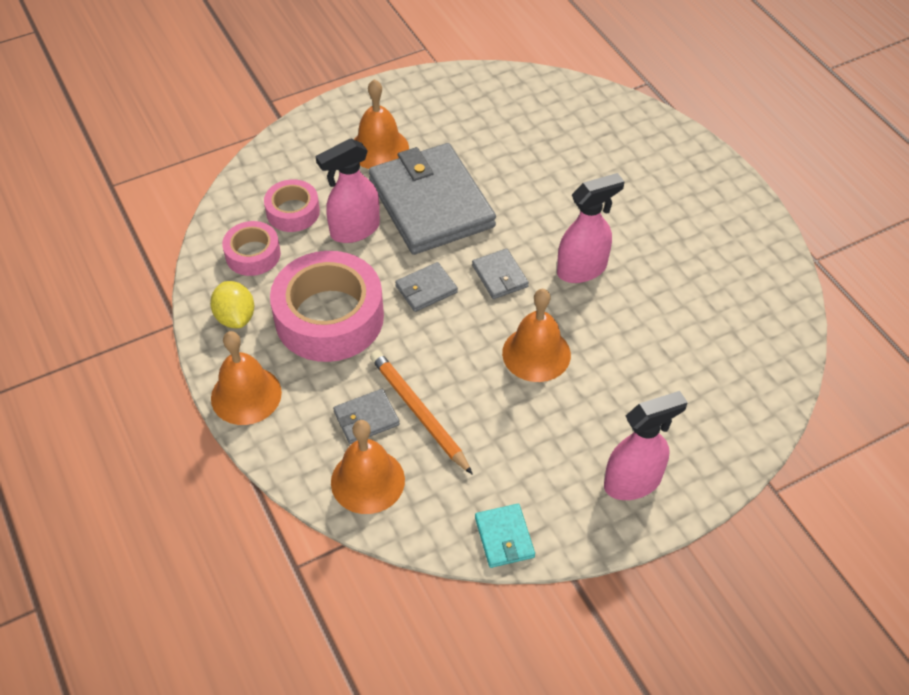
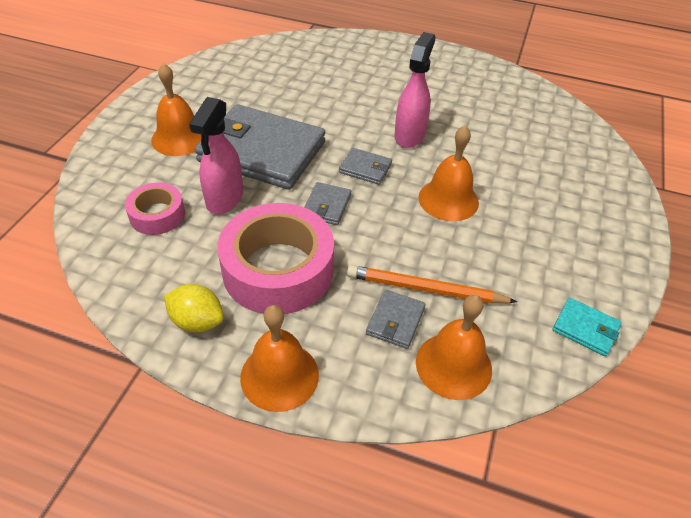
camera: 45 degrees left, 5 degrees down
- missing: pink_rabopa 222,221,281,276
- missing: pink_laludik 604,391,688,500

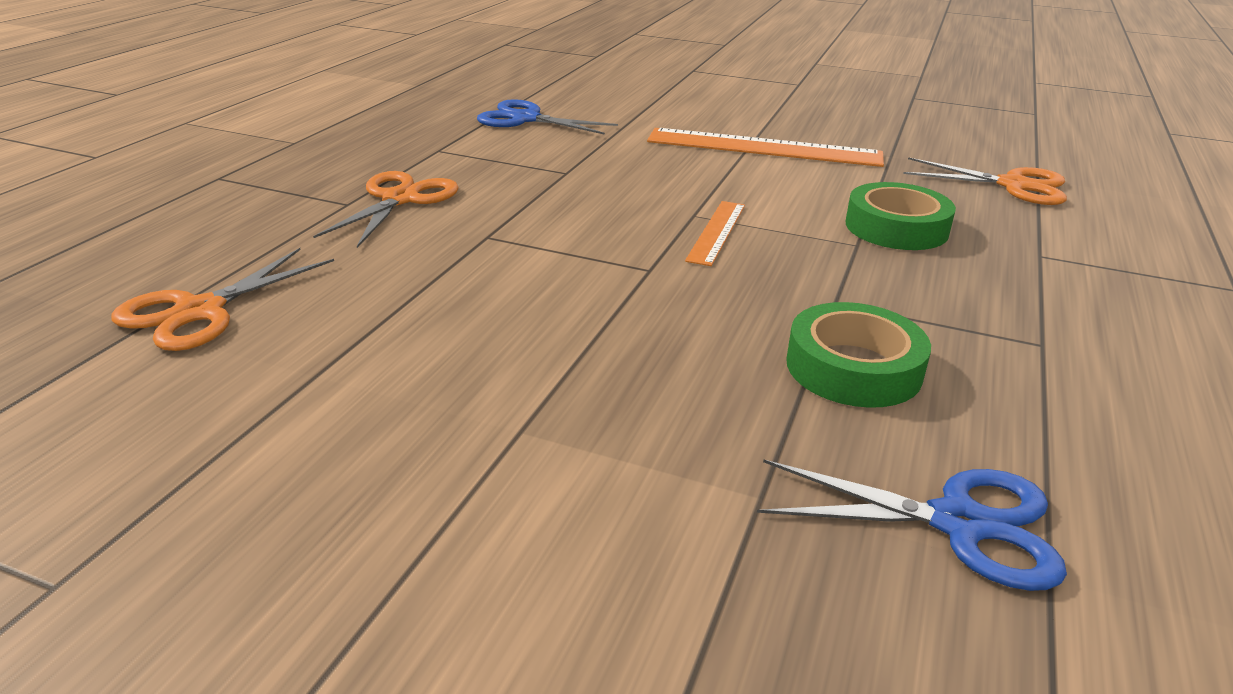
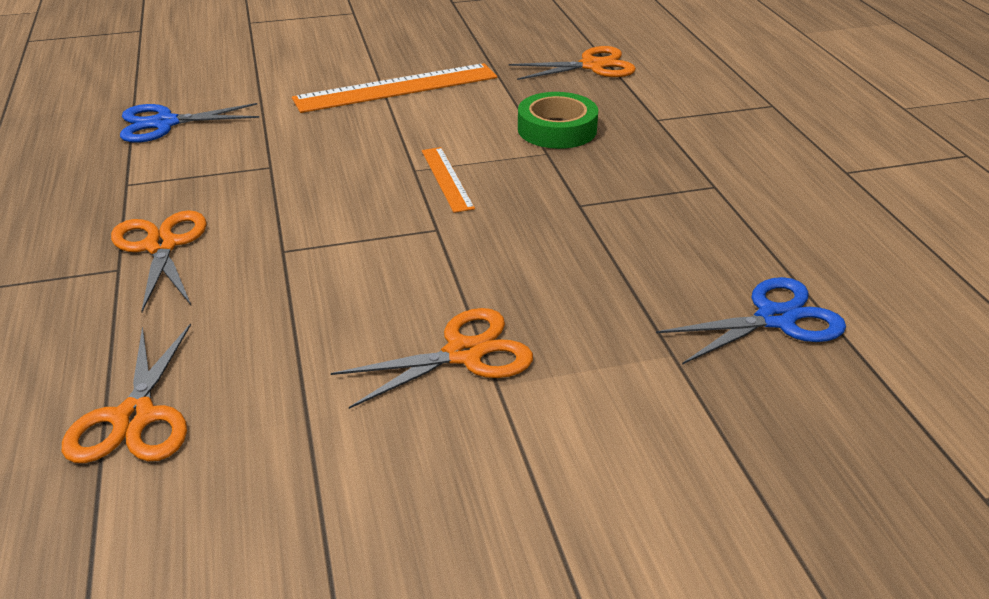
camera: 35 degrees left, 5 degrees up
- missing: green_rabopa 786,302,931,408
- appeared: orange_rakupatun 331,308,533,409

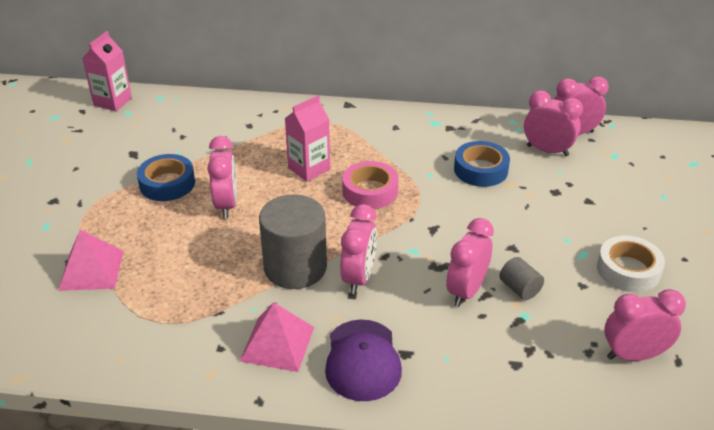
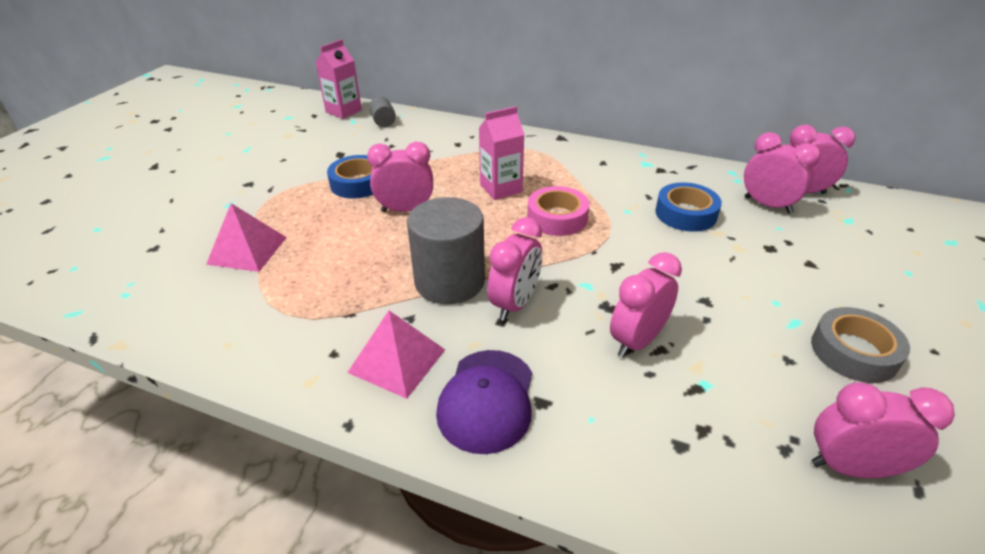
camera: 15 degrees right, 0 degrees up
- relocated: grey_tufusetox 500,257,544,300 to 369,97,396,127
- colour: white_rabopa 597,235,665,292 to grey_rabopa 811,307,910,383
- spun: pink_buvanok 207,136,237,218 = 367,142,433,212 105 degrees counterclockwise

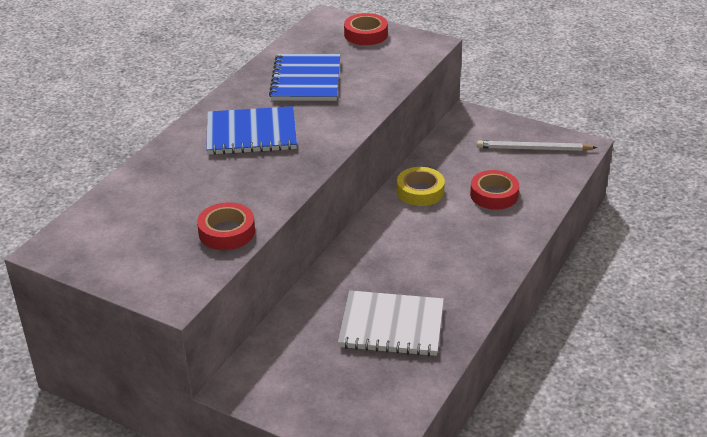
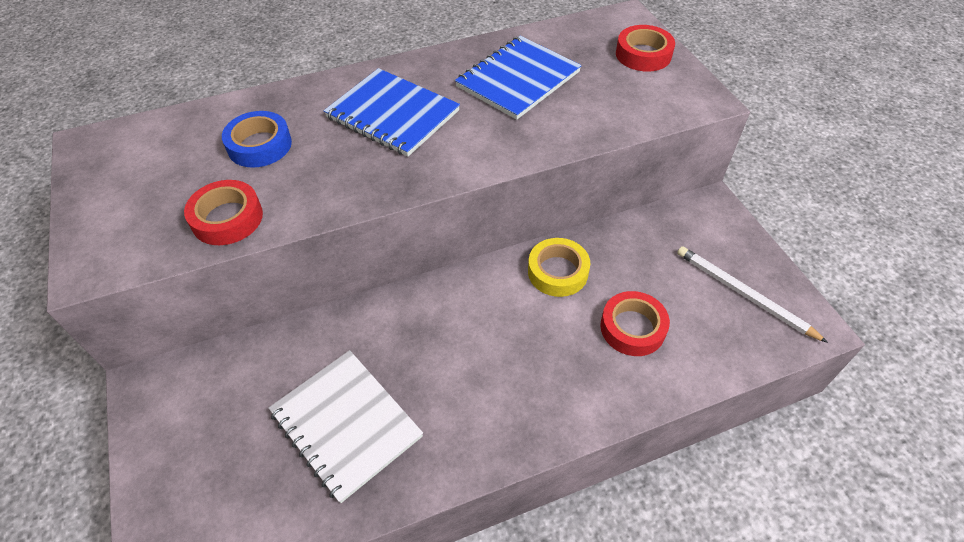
camera: 40 degrees right, 15 degrees up
- appeared: blue_rabopa 222,111,292,168

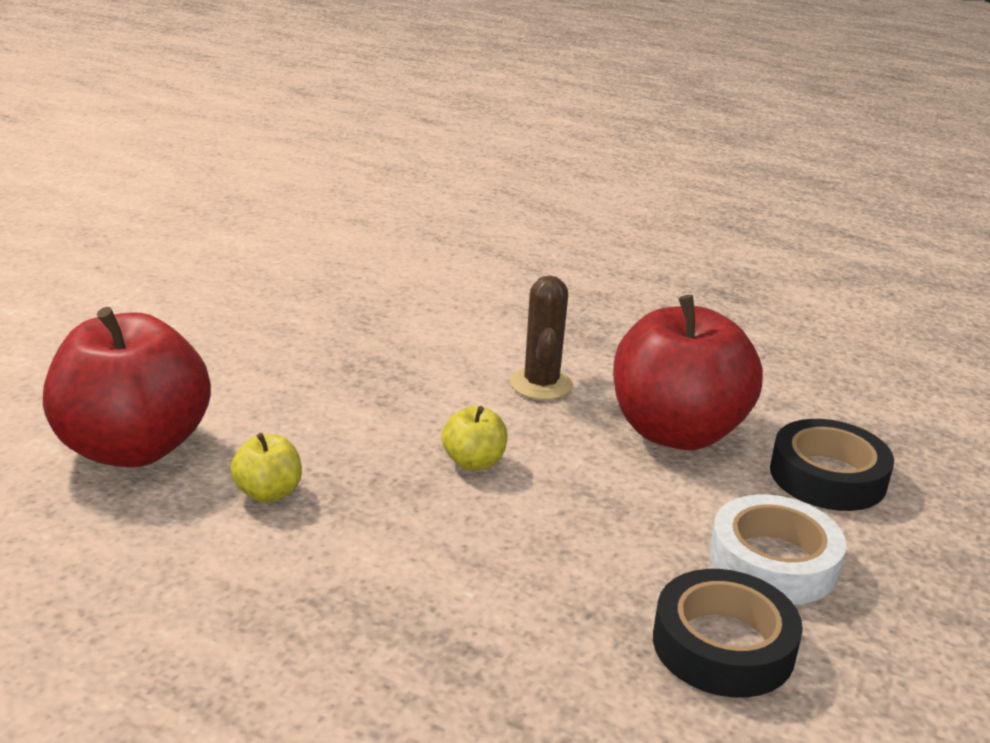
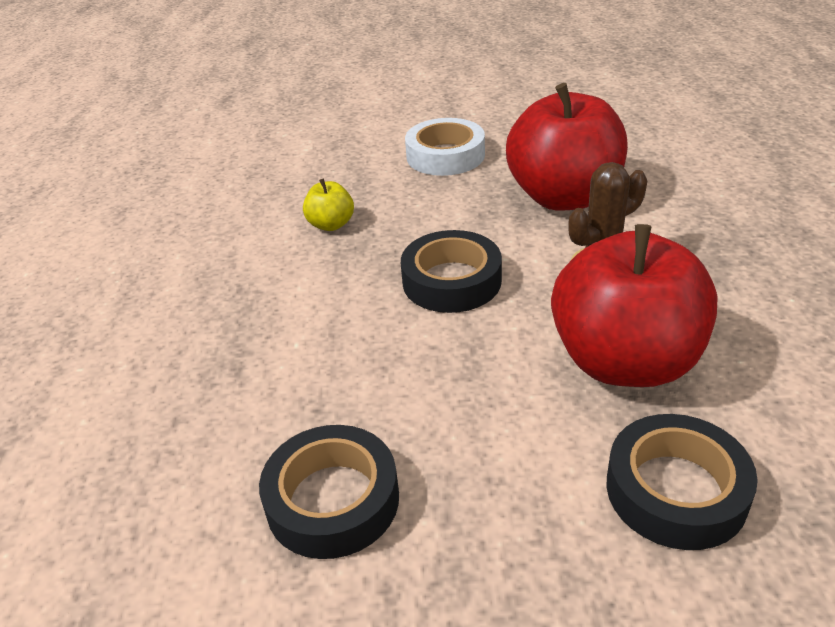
camera: 65 degrees right, 10 degrees up
- relocated: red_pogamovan 43,307,211,468 to 506,83,628,211
- relocated: white_rabopa 709,495,846,604 to 405,118,485,176
- exchanged: yellow_pogamovan 442,406,508,471 to black_rabopa 401,230,502,313

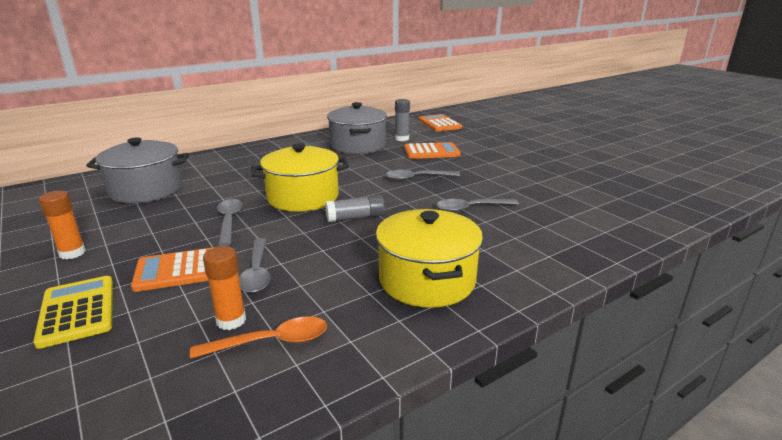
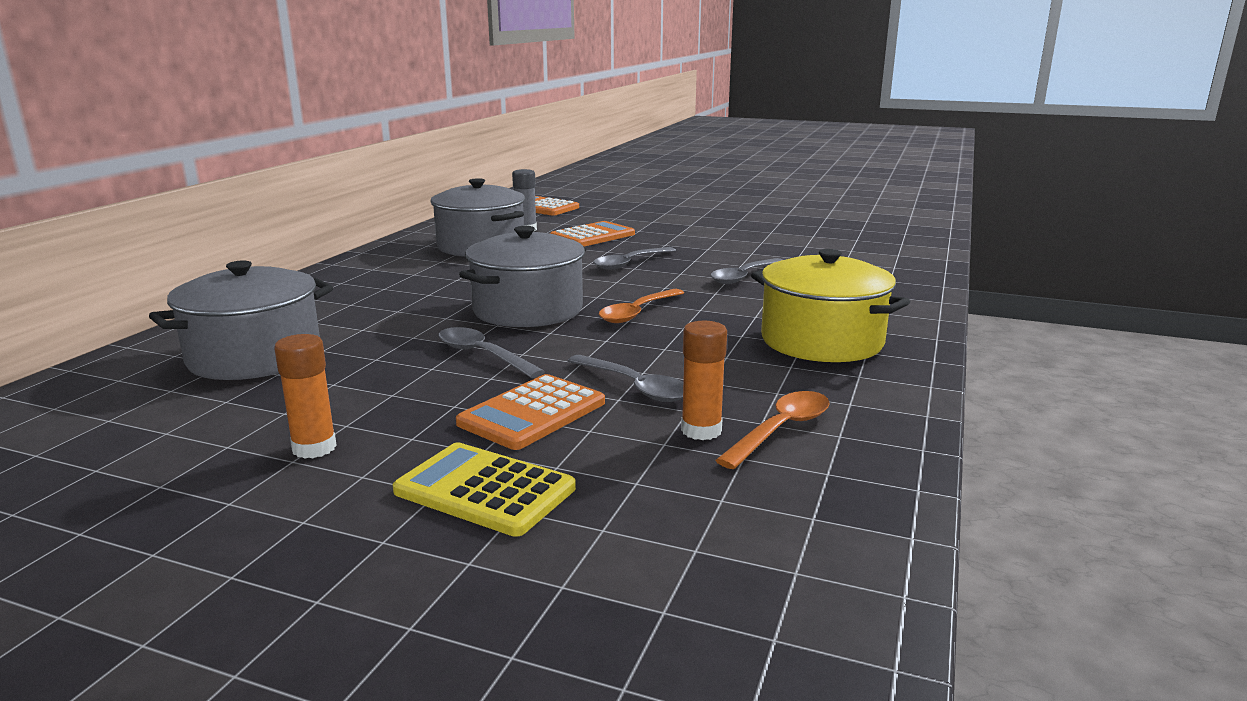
camera: 35 degrees left, 5 degrees down
- exchanged: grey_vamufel 325,195,385,222 to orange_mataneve 599,289,684,323
- colour: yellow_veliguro 251,143,349,212 to grey_veliguro 459,226,586,327

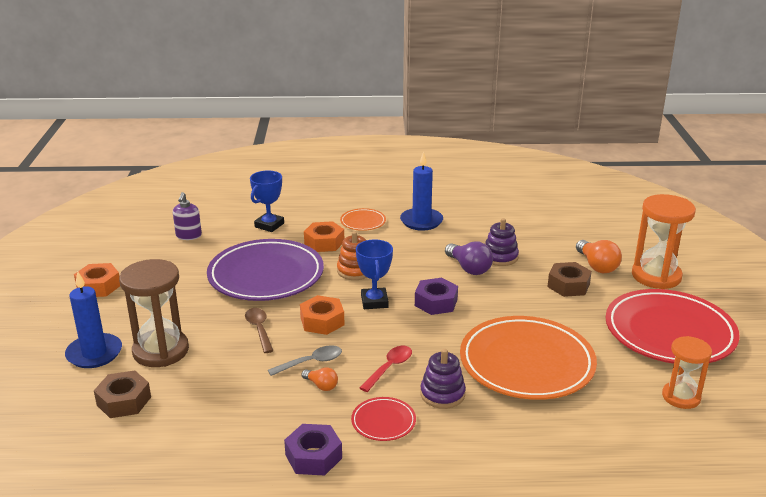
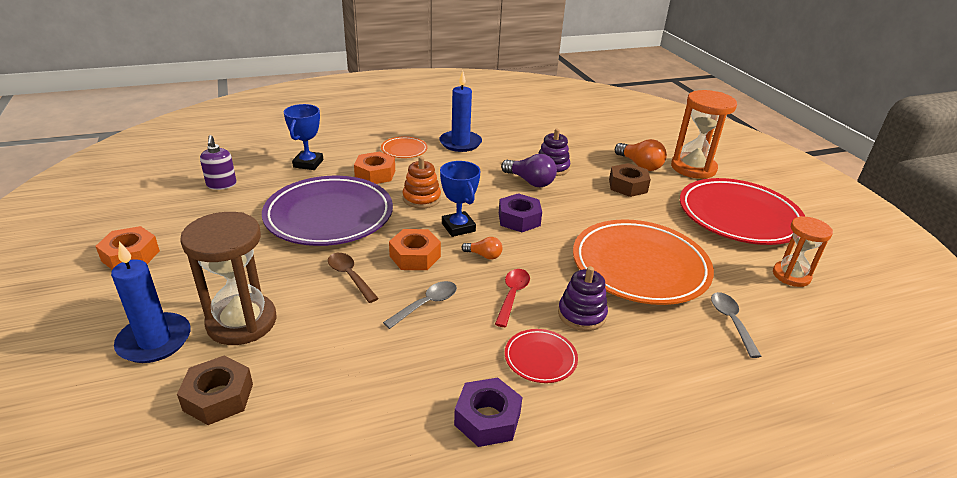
camera: 20 degrees left, 5 degrees up
- appeared: grey_mataneve 711,292,762,358
- relocated: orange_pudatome 301,367,338,391 to 461,237,503,259

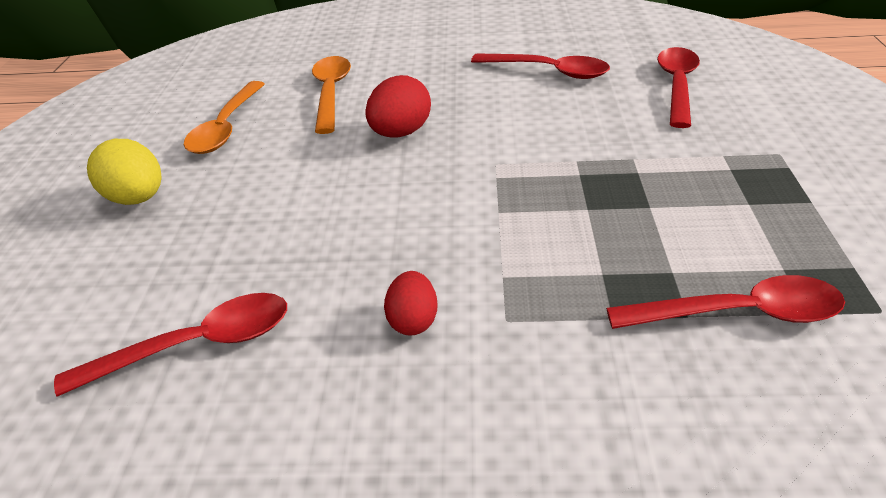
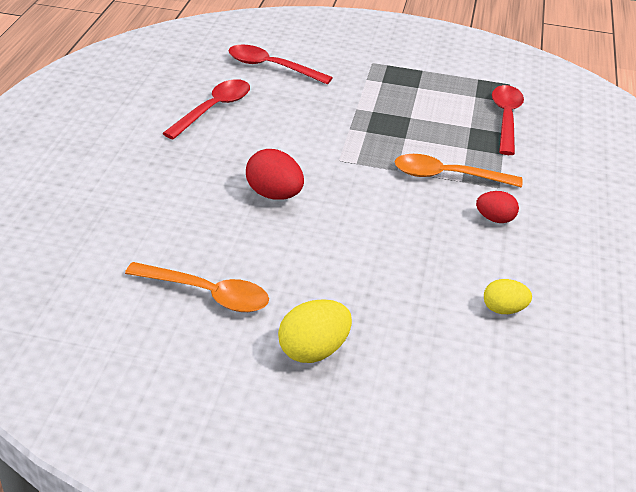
camera: 85 degrees left, 0 degrees up
- relocated: orange_mataneve 312,56,351,134 to 395,154,523,187
- exchanged: red_mataneve 54,293,287,397 to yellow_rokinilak 484,279,532,314

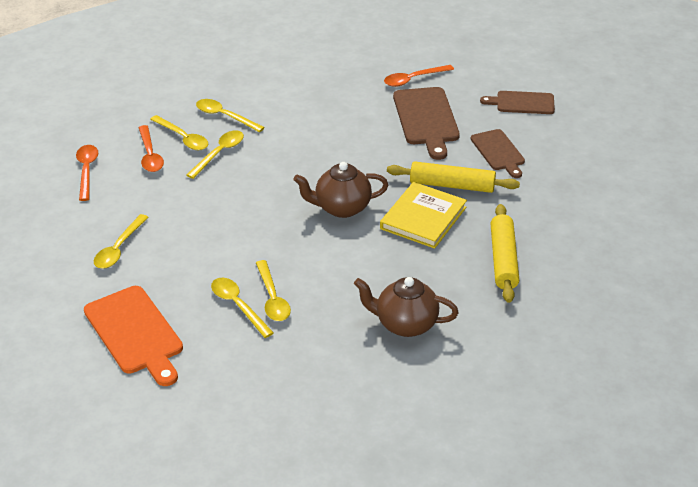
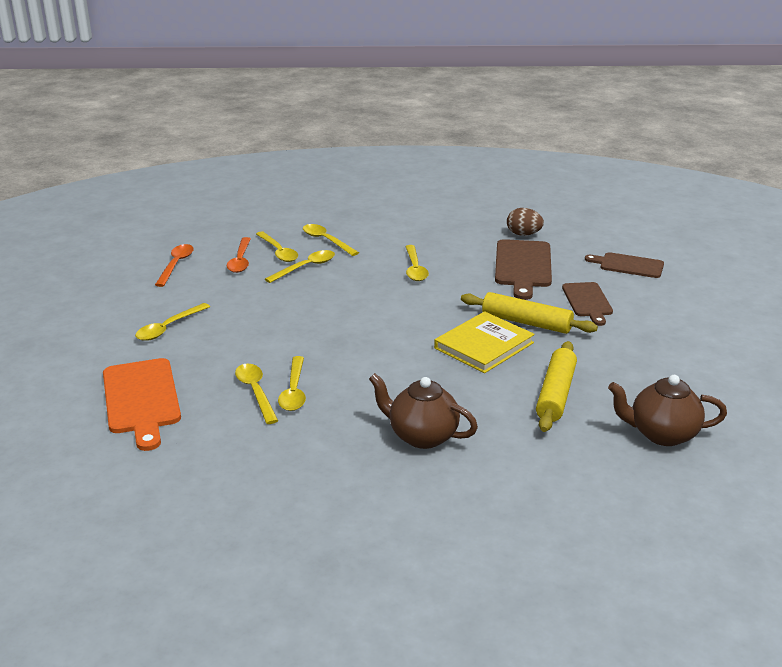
camera: 15 degrees right, 10 degrees down
- appeared: yellow_mataneve 405,245,429,281
- relocated: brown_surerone 293,162,388,218 to 608,375,727,446
- exchanged: orange_mataneve 384,65,454,87 to brown_rokinilak 507,208,544,236

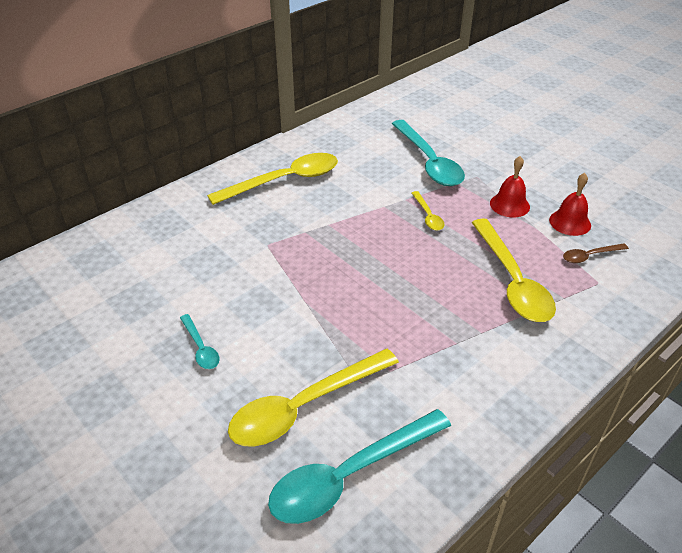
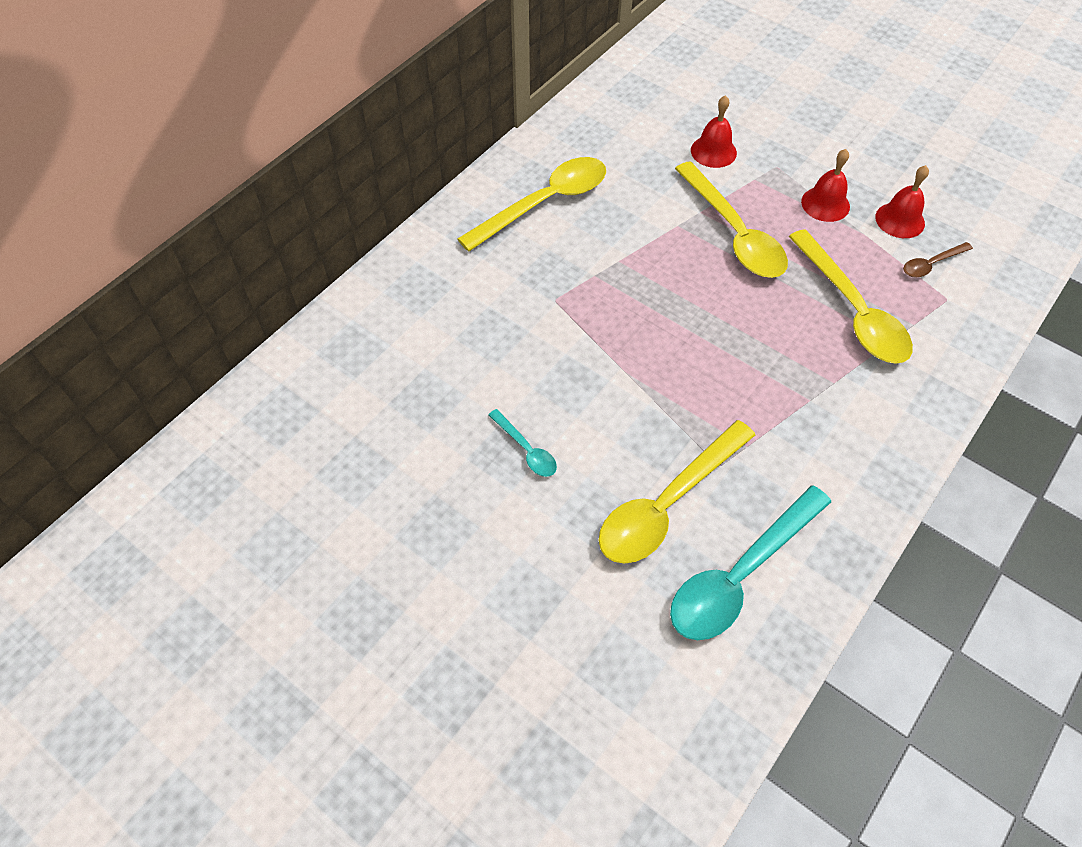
camera: 10 degrees left, 15 degrees up
- exchanged: turquoise_mataneve 392,120,465,186 to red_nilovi 691,95,737,168
- size: yellow_mataneve 412,191,445,231 = 675,161,788,278 x2.13

